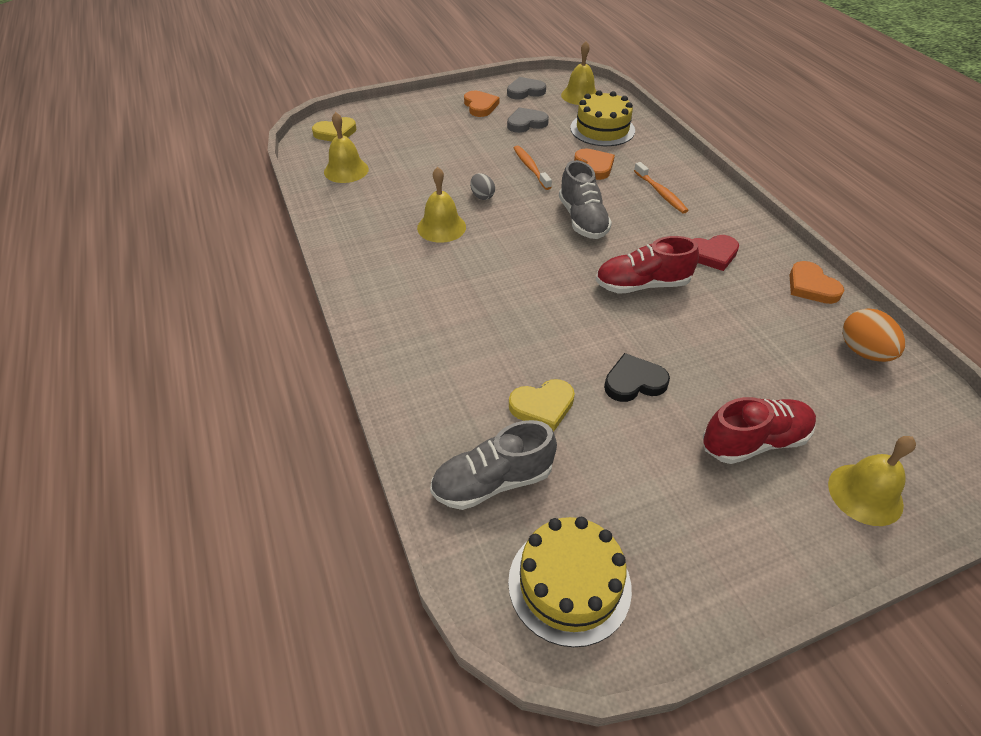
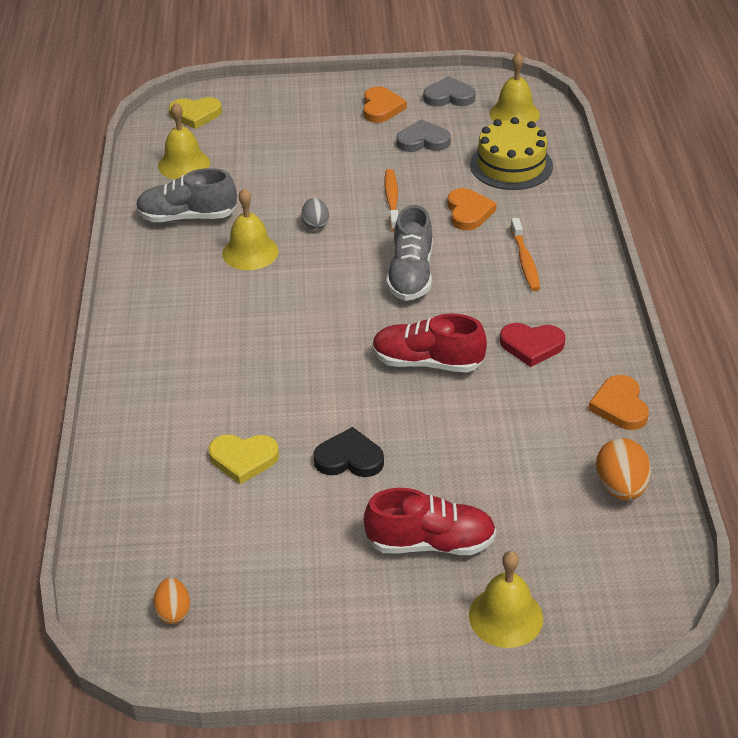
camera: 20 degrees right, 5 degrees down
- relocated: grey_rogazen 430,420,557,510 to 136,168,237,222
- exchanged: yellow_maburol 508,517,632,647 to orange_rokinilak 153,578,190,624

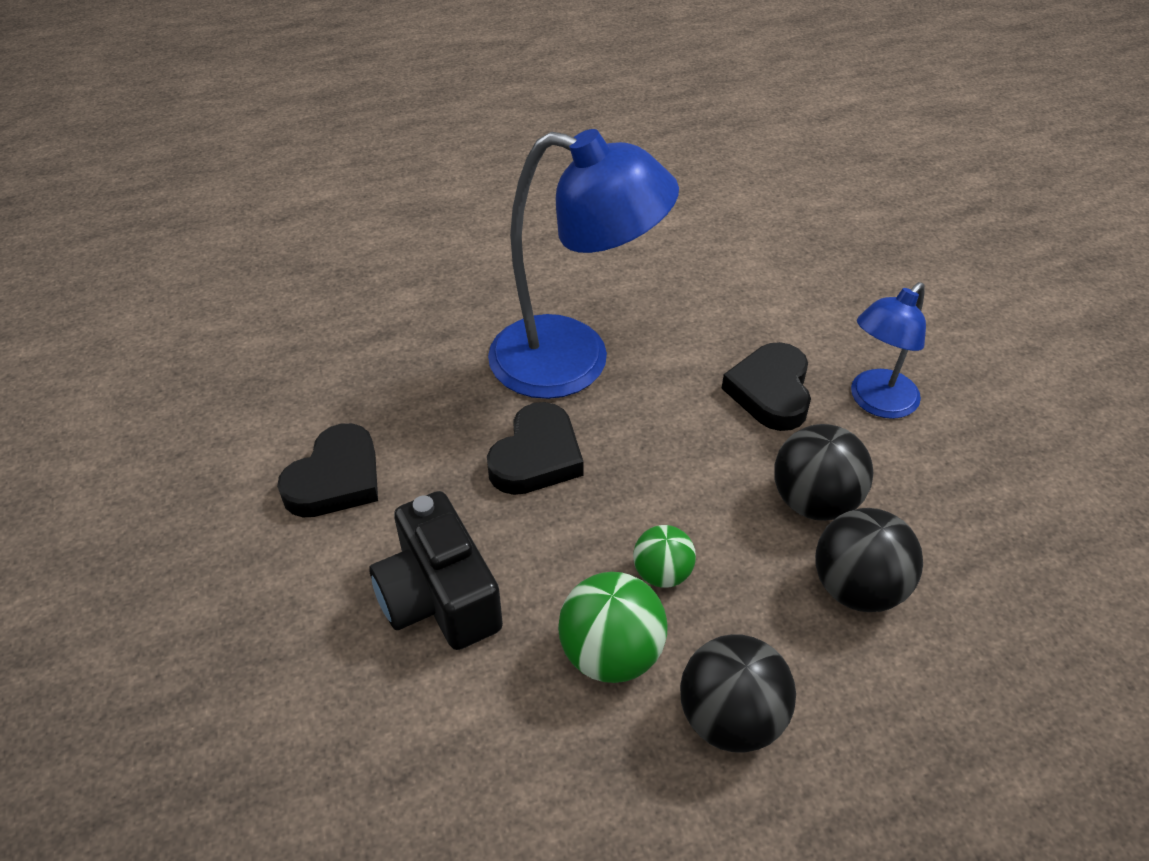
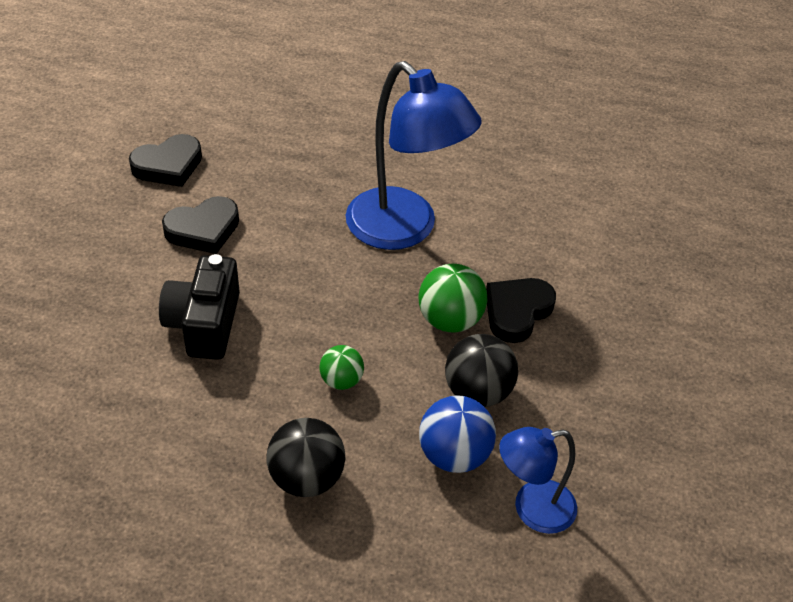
camera: 30 degrees right, 0 degrees up
- relocated: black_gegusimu 487,402,584,495 to 129,134,202,187
- relocated: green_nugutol 558,572,668,683 to 419,264,487,332
- relocated: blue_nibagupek 851,282,926,419 to 499,427,577,534
- colour: black_nugutol 815,508,923,612 to blue_nugutol 419,395,496,473

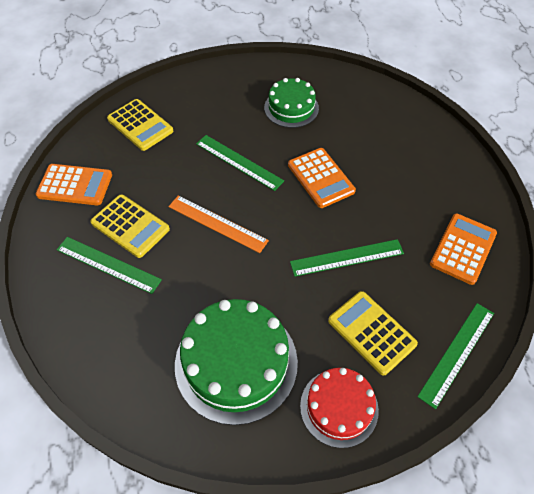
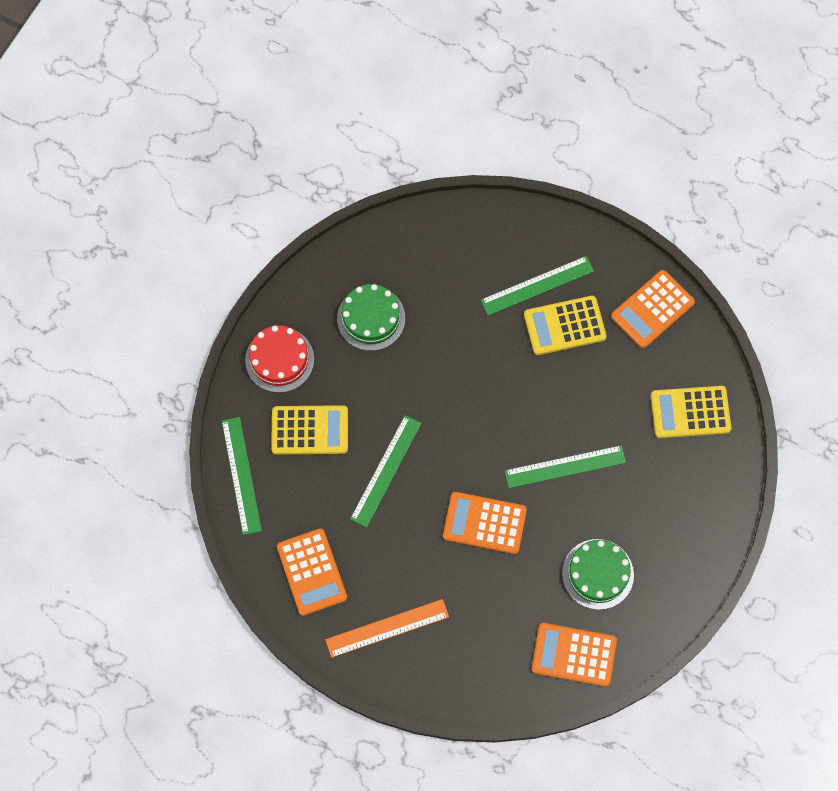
camera: 130 degrees right, 15 degrees up
- appeared: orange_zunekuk 532,623,617,687
- relocated: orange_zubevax 168,195,269,253 to 325,599,449,658
- size: green_maburol 175,299,298,425 = 337,284,405,351 x0.61

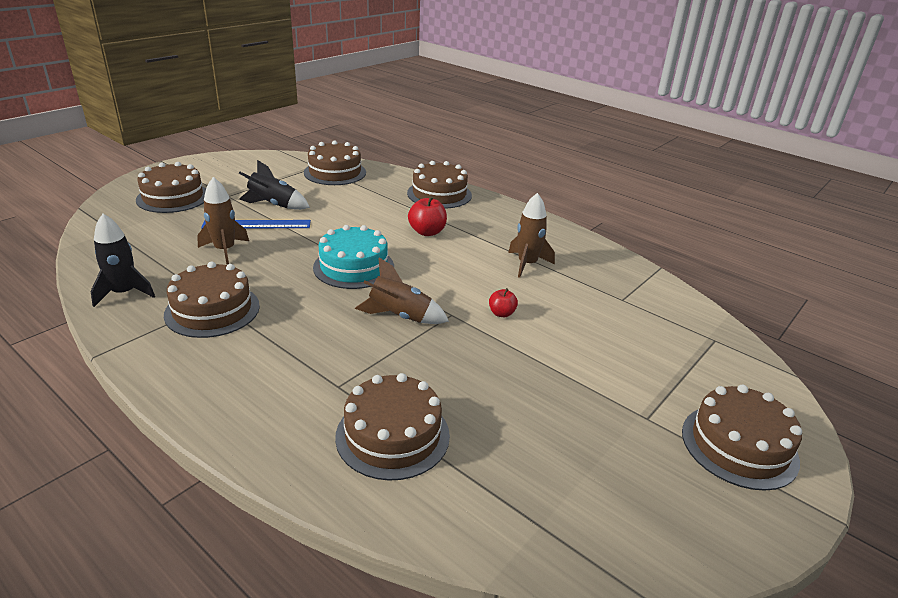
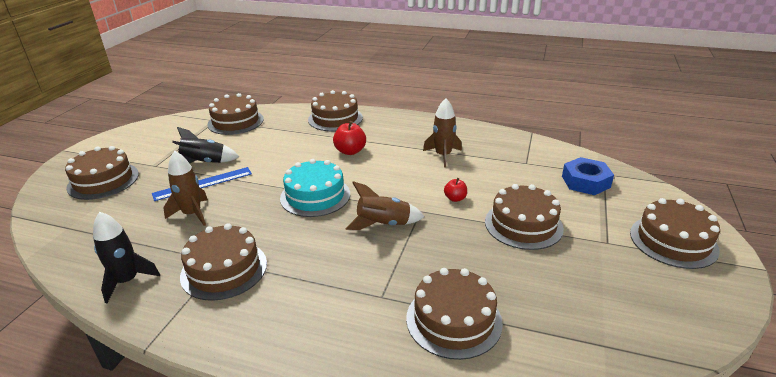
camera: 20 degrees left, 0 degrees up
- appeared: brown_maburol 485,184,564,250
- appeared: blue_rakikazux 562,157,614,195

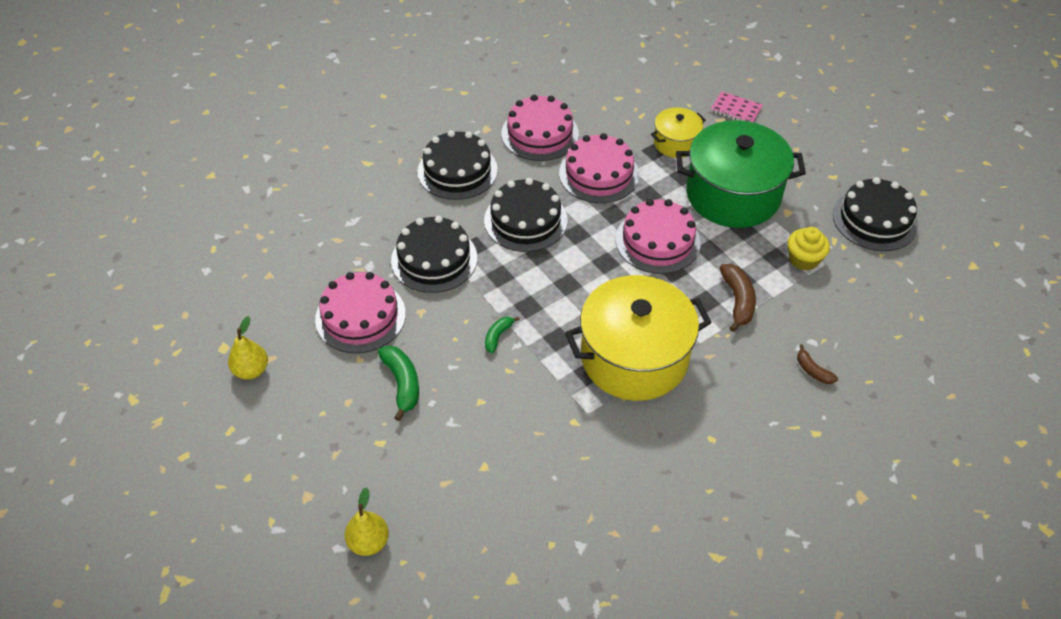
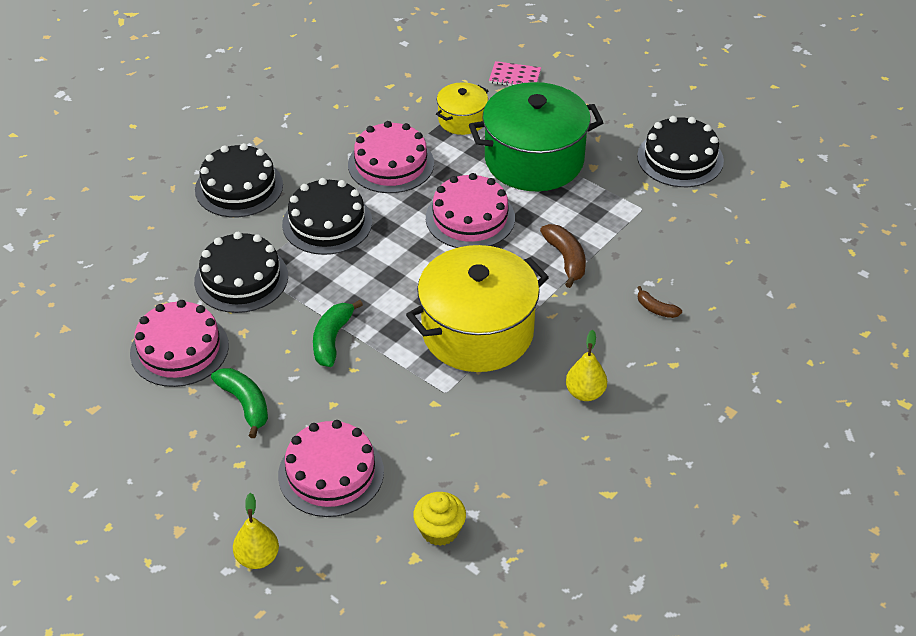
camera: 15 degrees left, 5 degrees down
- relocated: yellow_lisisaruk 228,316,268,380 to 566,330,607,401
- relocated: pink_maburol 501,95,579,161 to 278,420,384,517
- relocated: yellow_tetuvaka 788,227,830,271 to 413,492,466,546
- size: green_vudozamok 485,317,520,353 = 313,300,363,367 x1.66

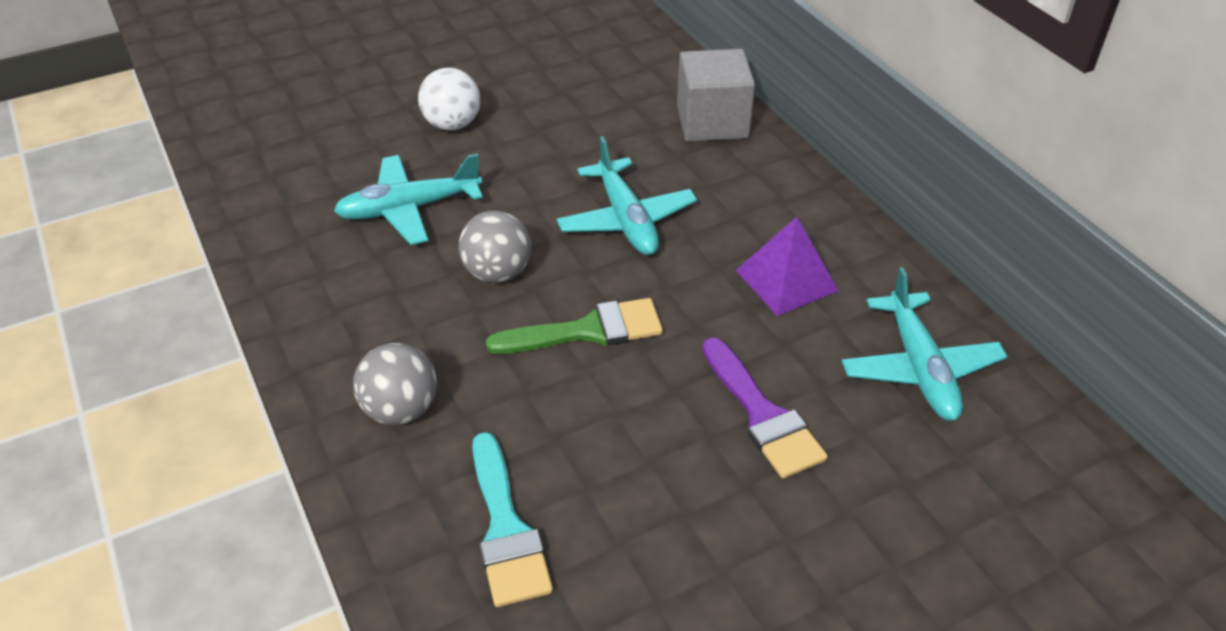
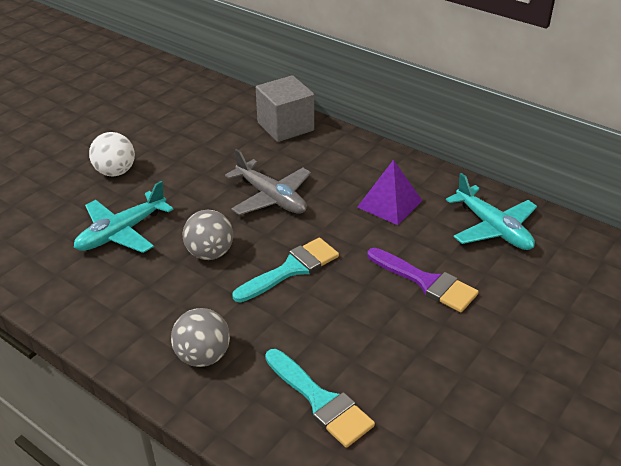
camera: 25 degrees left, 5 degrees down
- colour: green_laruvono 486,298,663,354 to turquoise_laruvono 232,238,339,302
- colour: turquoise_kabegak 557,136,697,255 to grey_kabegak 225,149,311,215

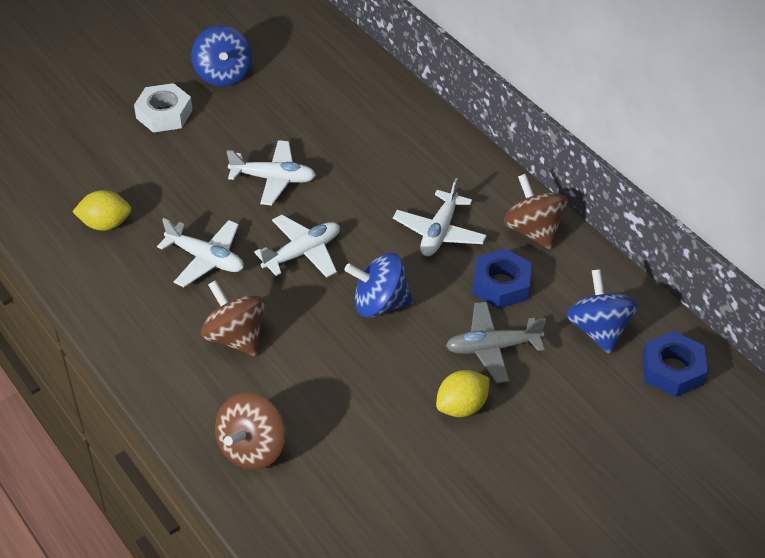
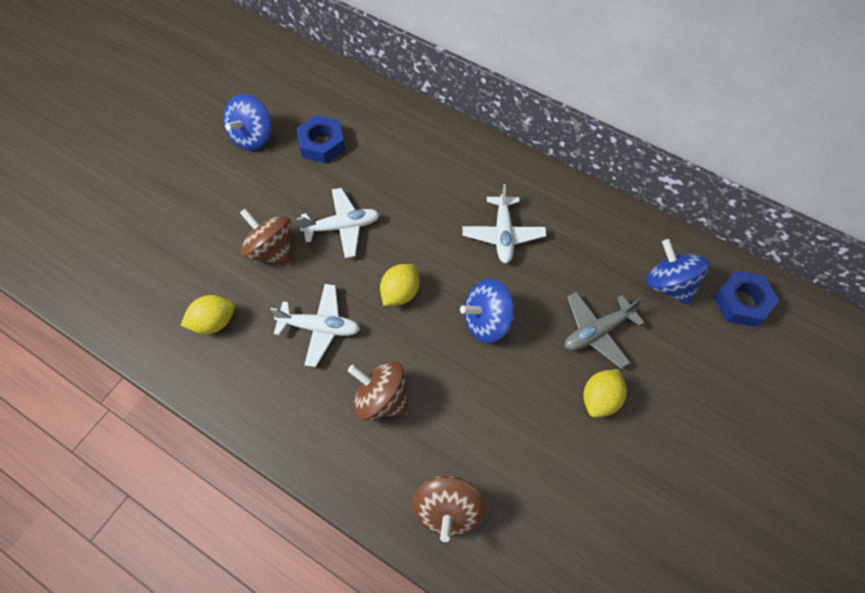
camera: 20 degrees left, 15 degrees up
- missing: white_rakikazux 134,83,193,133
- relocated: blue_rakikazux 472,248,532,309 to 297,115,345,164
- relocated: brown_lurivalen 503,174,567,249 to 240,208,291,266
- exchanged: white_kabegak 254,215,340,278 to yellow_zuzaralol 380,264,420,306
- spun: blue_lurivalen 191,25,252,87 = 223,94,272,151 60 degrees clockwise

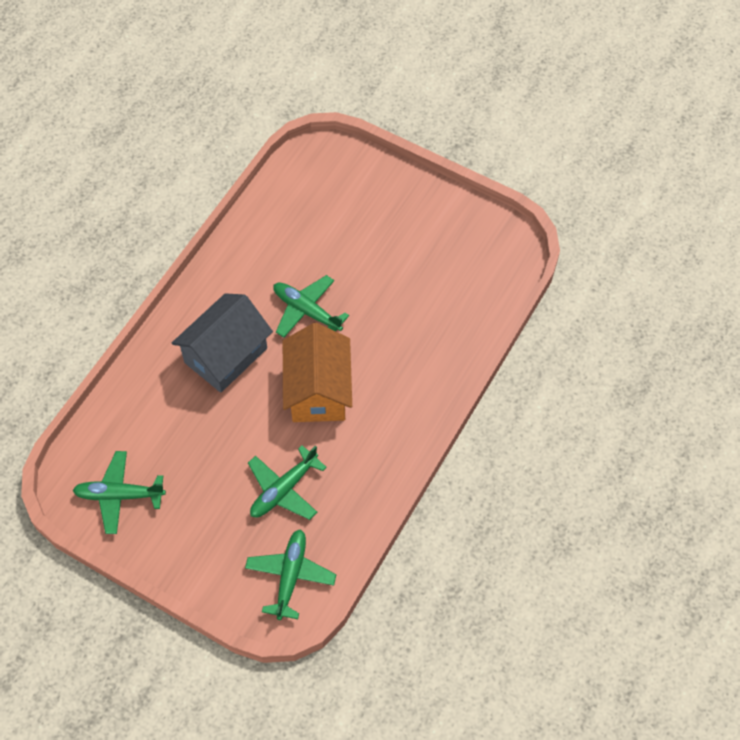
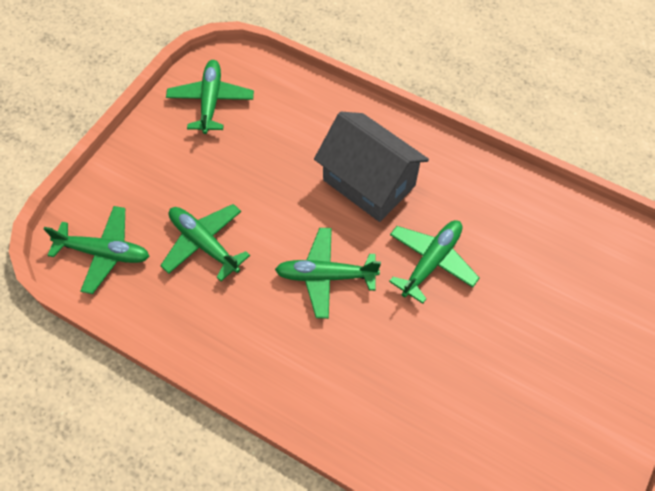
camera: 90 degrees right, 0 degrees up
- exchanged: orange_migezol 283,323,352,422 to green_kabegak 275,228,381,319

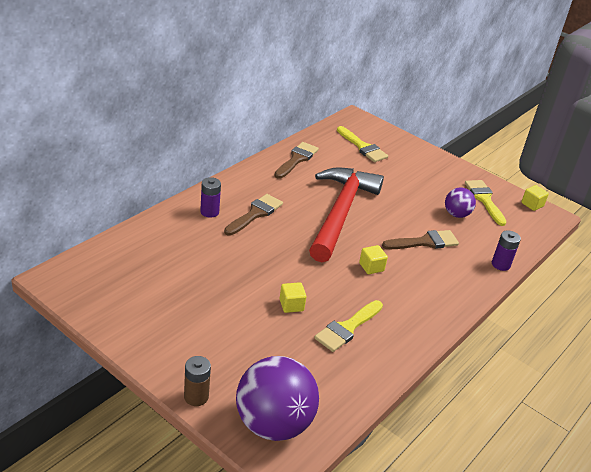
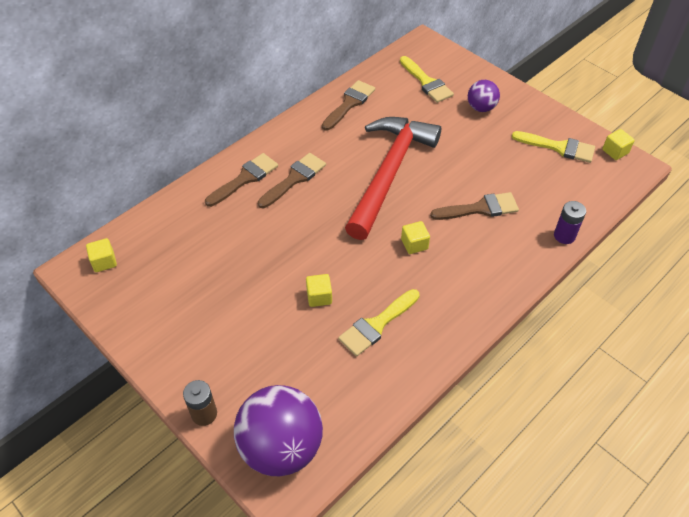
camera: 10 degrees right, 15 degrees up
- appeared: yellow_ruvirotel 86,238,117,272
- relocated: purple_nugutol 445,188,476,218 to 468,80,500,112
- exchanged: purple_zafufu 200,177,221,218 to brown_laruvono 205,153,278,207
- spun: yellow_laruvono 465,180,507,226 = 512,131,595,163 120 degrees clockwise

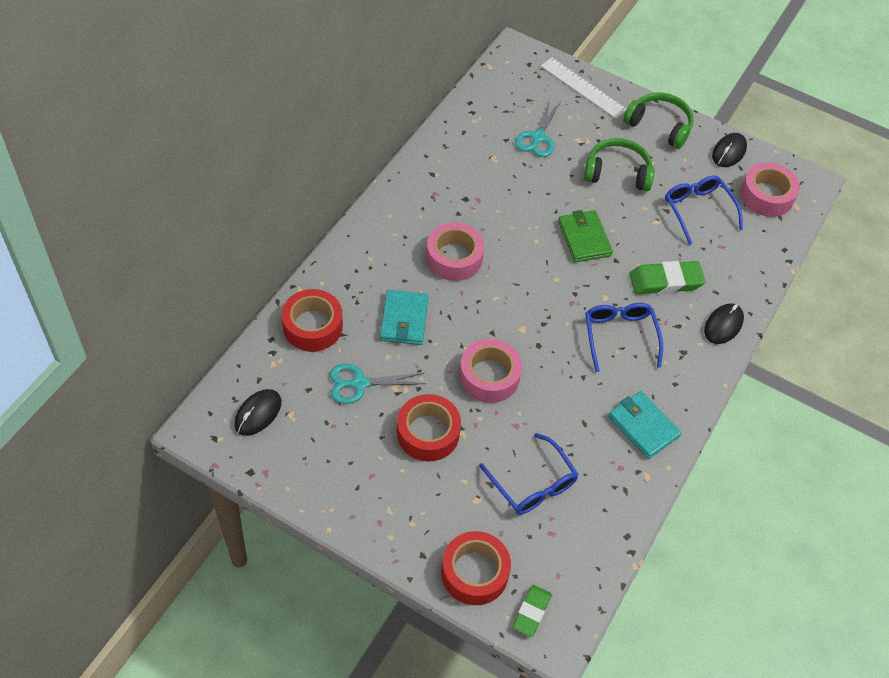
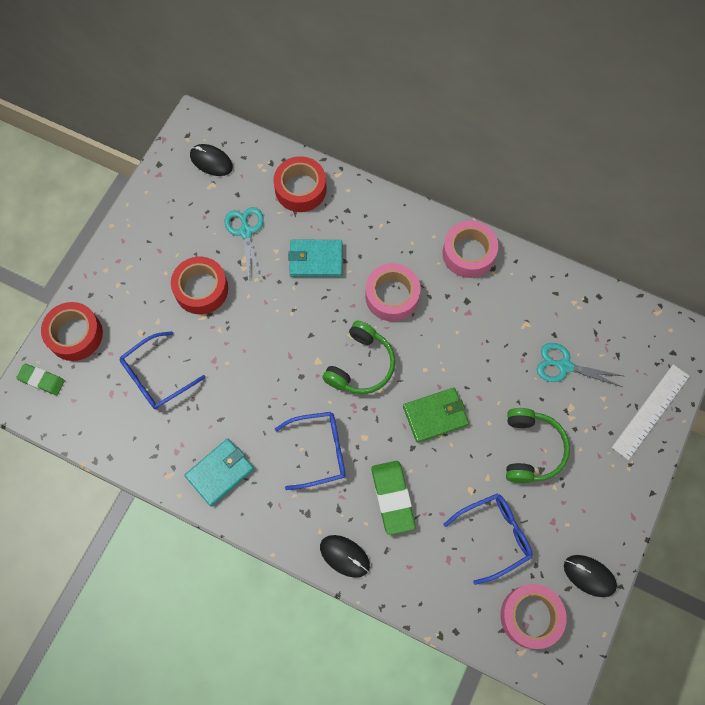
camera: 90 degrees right, 15 degrees up
- relocated: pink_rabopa 459,339,522,403 to 442,221,498,278
- relocated: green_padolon 623,93,694,149 to 322,321,395,394

